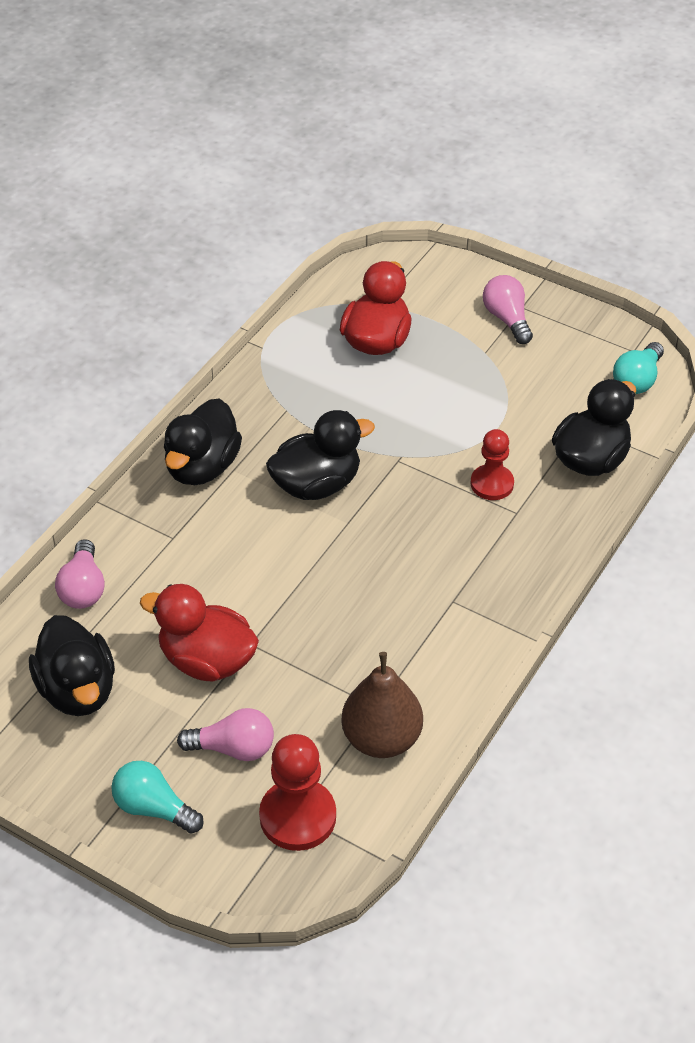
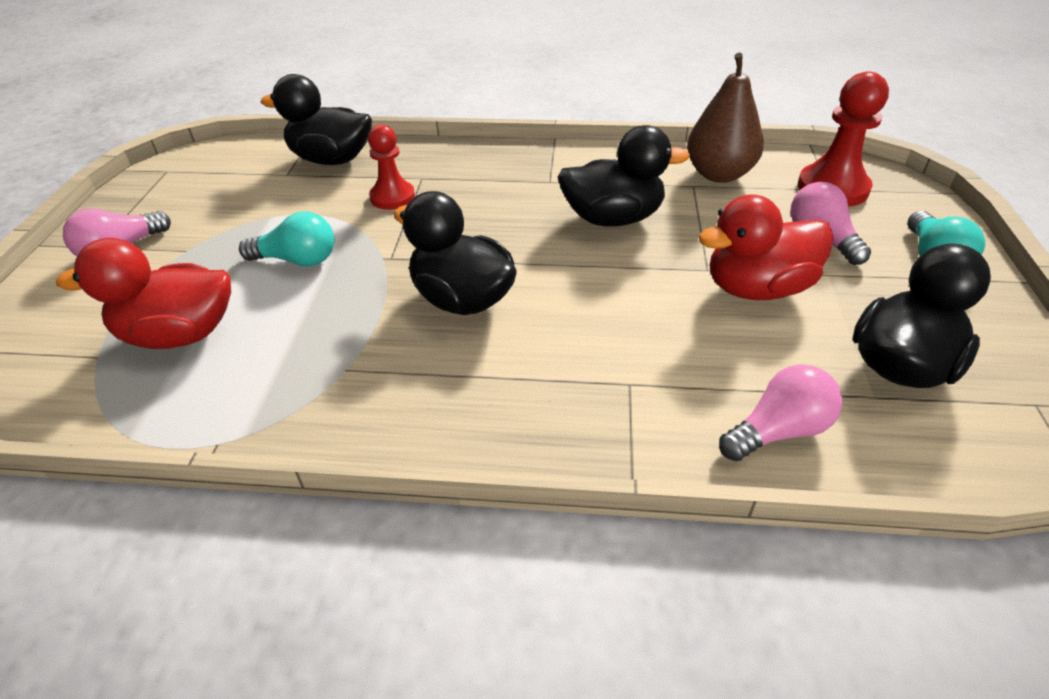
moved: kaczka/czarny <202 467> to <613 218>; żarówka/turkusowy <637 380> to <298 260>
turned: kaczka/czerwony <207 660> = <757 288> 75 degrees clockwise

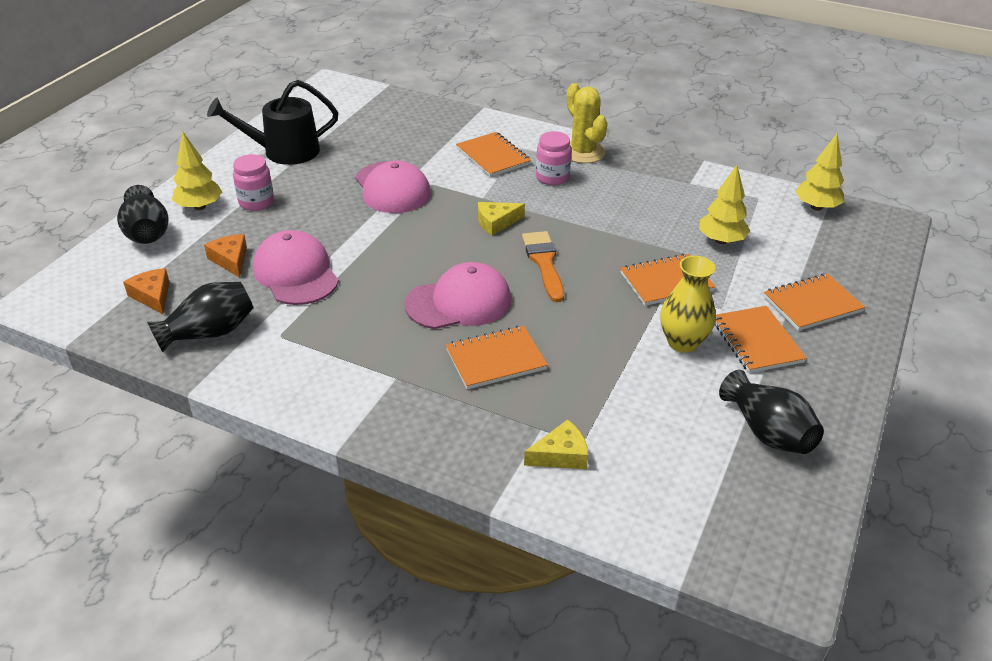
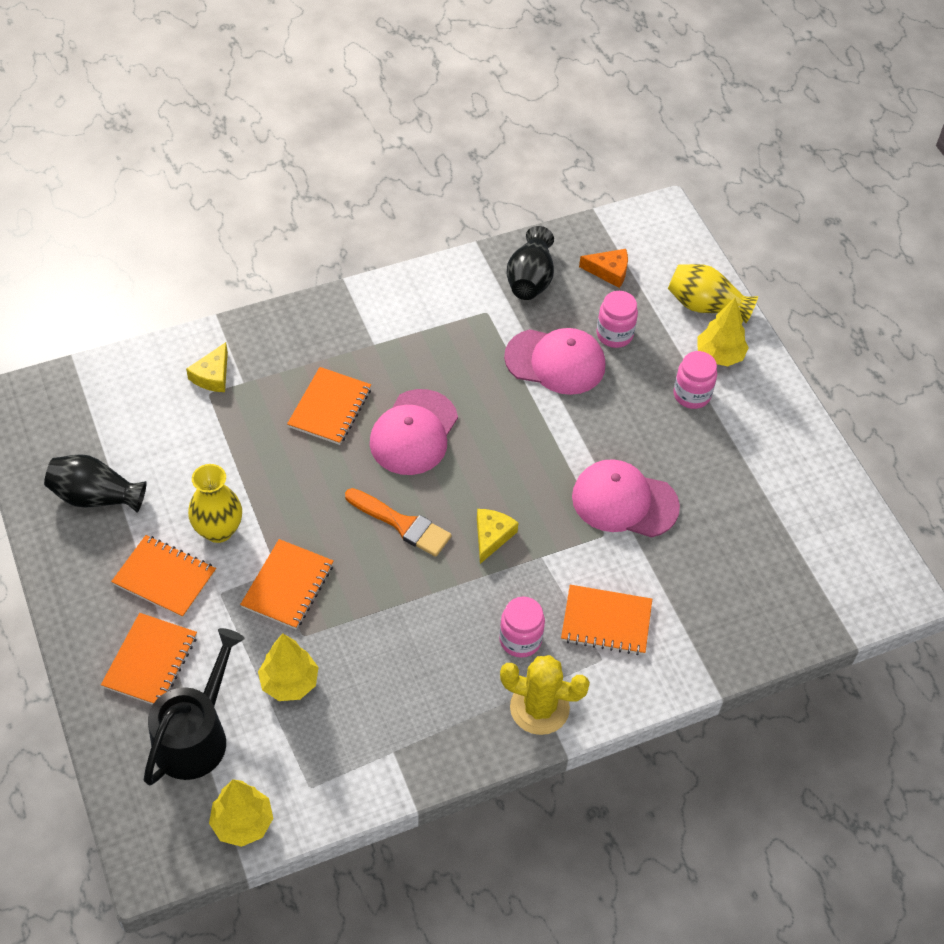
moved: konewka/czarny <284 151> to <195 735>
replaced: ser/pomarańczowy <230 260> to słoik/różowy <614 334>
recoloured: wazon/czarny <147 233> to wazon/żółty <705 306>

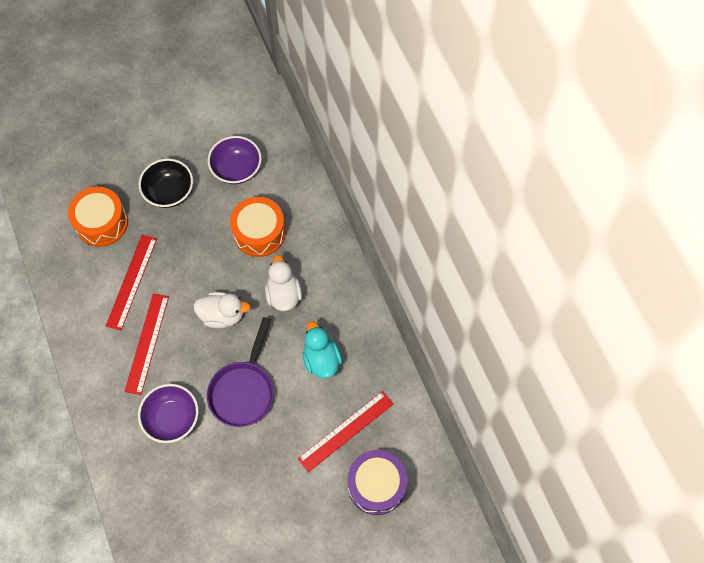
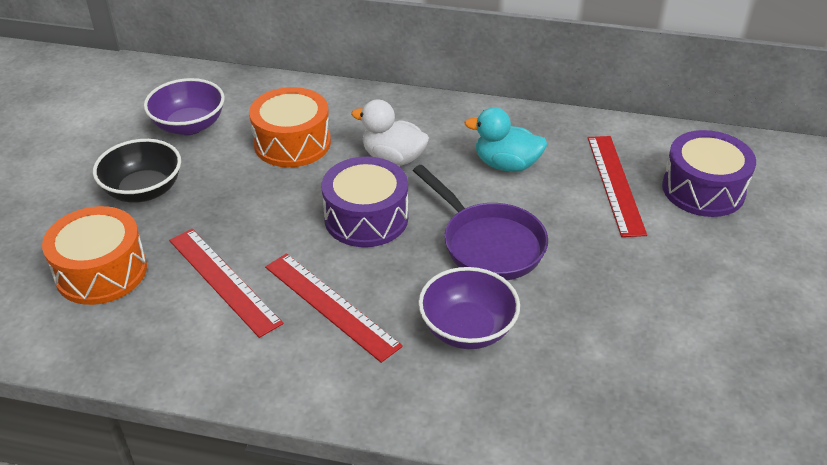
replaced: kaczka/biały <222 315> to bęben/fioletowy <366 218>

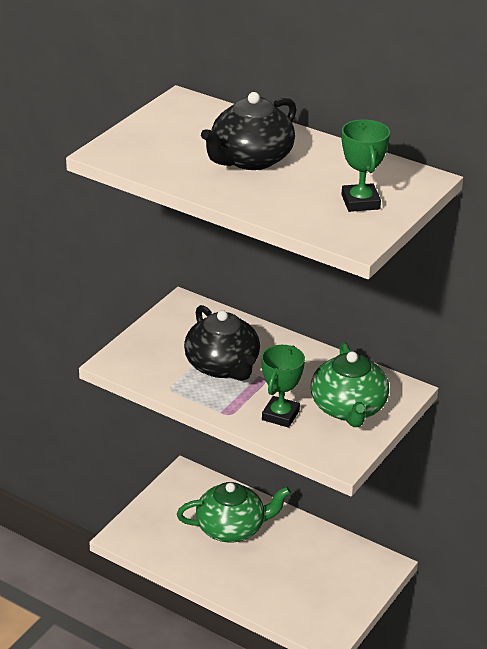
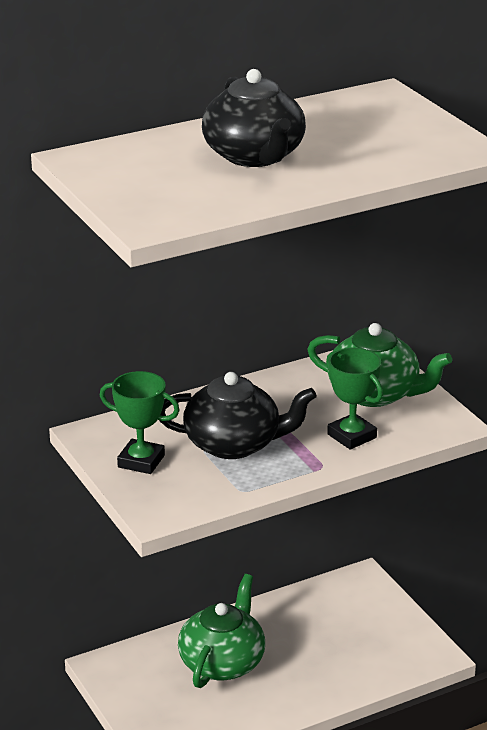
moved: puchar/zielony <360 202> to <141 461>

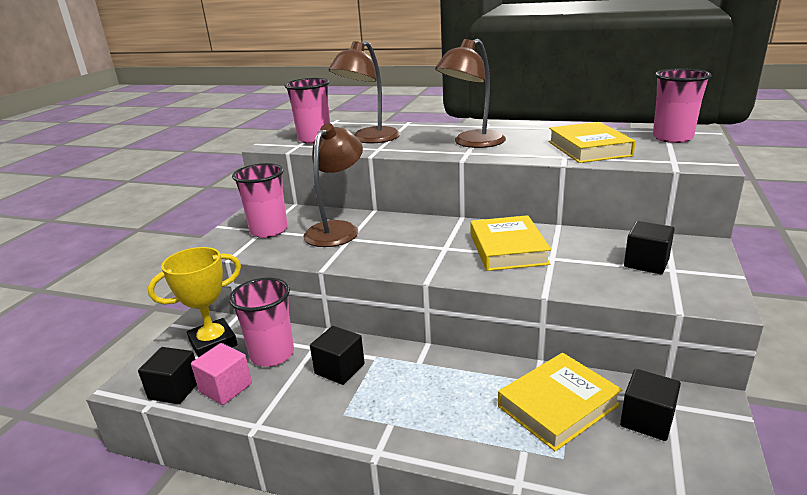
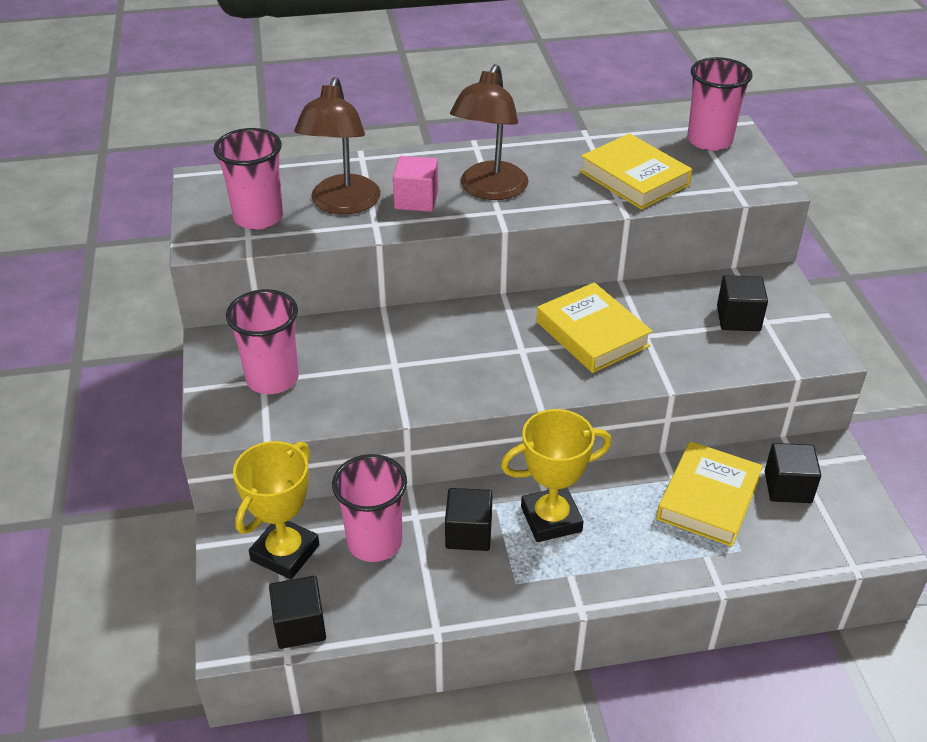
removed: lampka/brązowy <337 229>
added: puchar/żółty <551 519>
moved: sześcian/różowy <225 388> to <416 200>

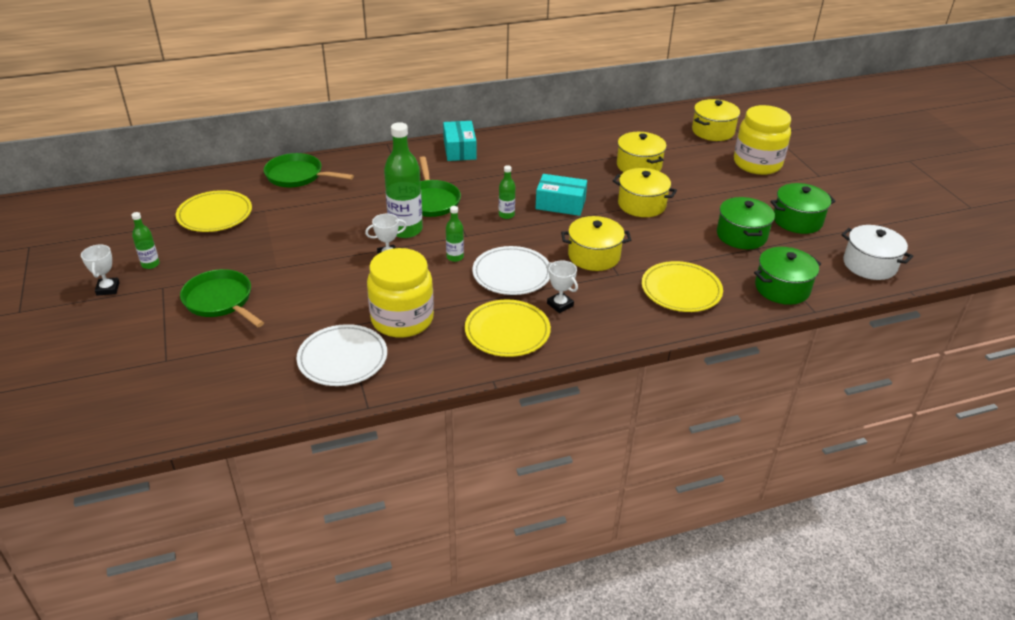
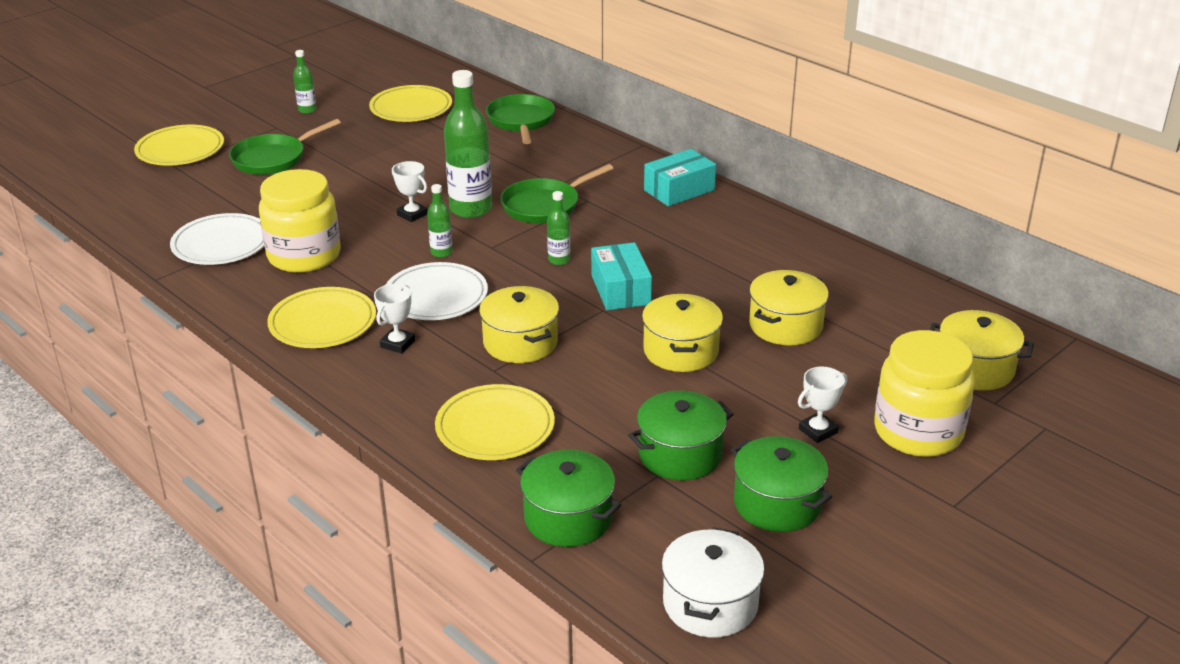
added: talerz/żółty <180 150>
moved: puchar/biały <108 289> to <818 431>
turned: patelnia/zielony <221 301> = <273 159> 150 degrees counterclockwise

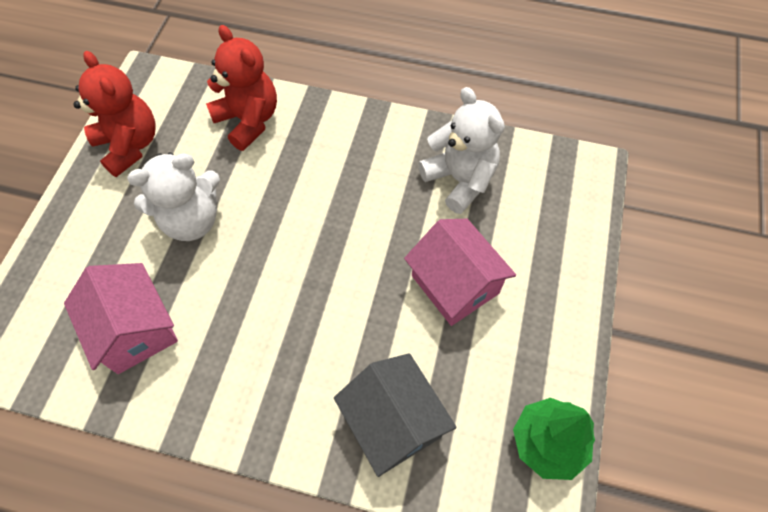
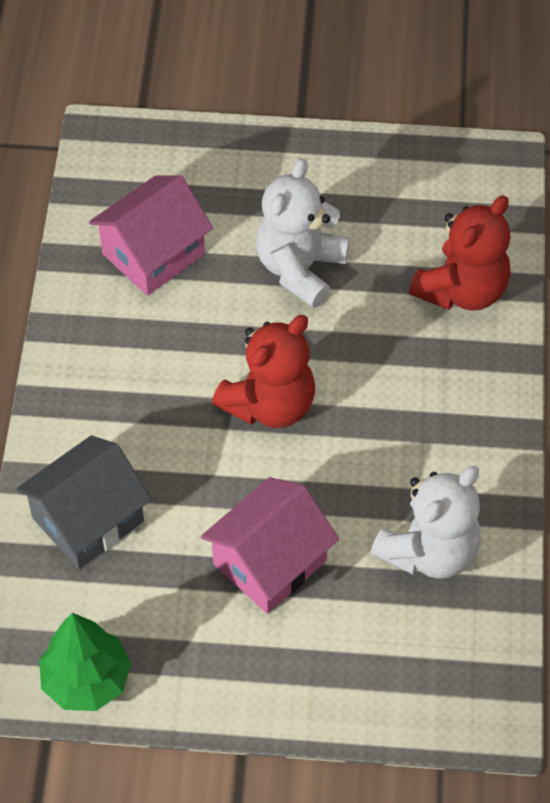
moved: miś/czerwony <129 145> to <270 404>
turned: miś/biały <192 220> = <300 268> 60 degrees clockwise

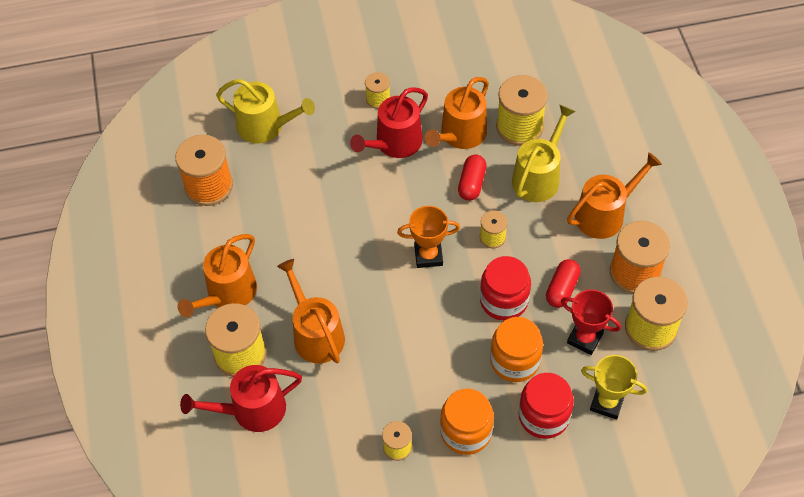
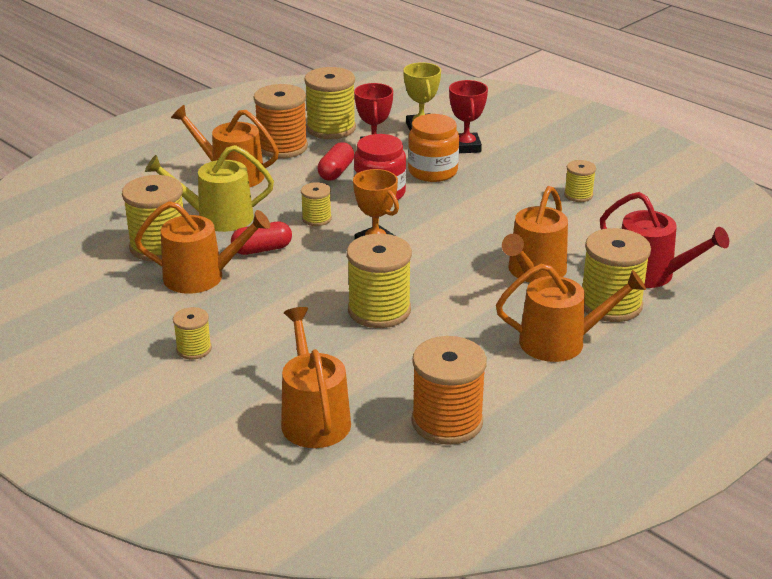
removed: konewka/czerwony <394 143>; słoik/pomarańczowy <466 432>
added: szpulka/żółty <379 310>
replaced: słoik/czerwony <543 416> to puchar/czerwony <466 147>
recoloured: konewka/żółty <265 126> to konewka/pomarańczowy <313 418>
turned: kapsułka/czerwony <562 289> = <336 172> 60 degrees counterclockwise

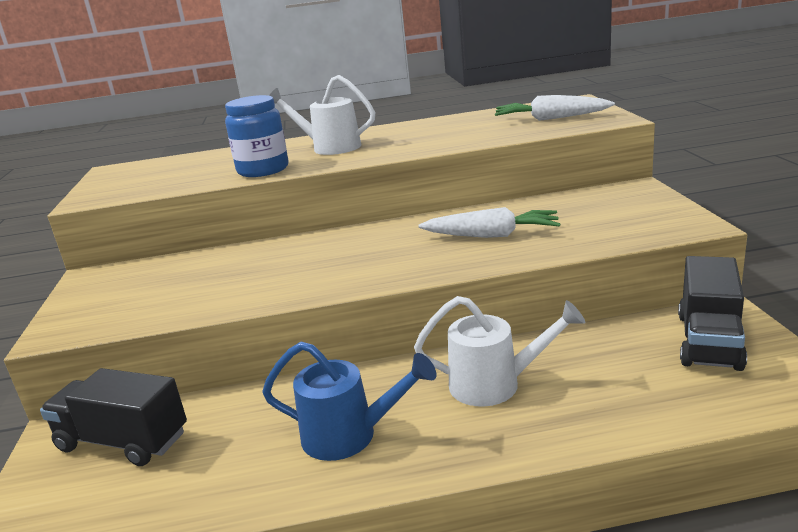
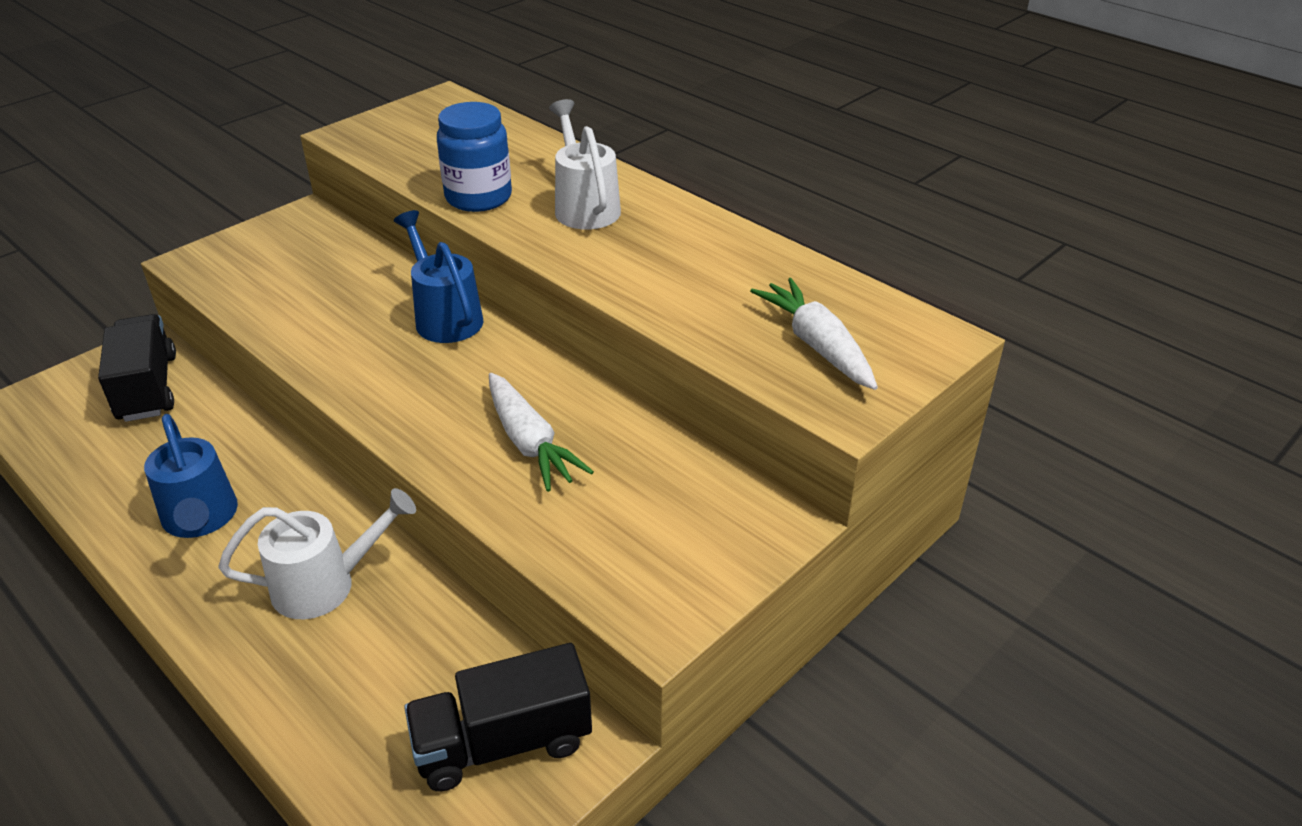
added: konewka/niebieski <445 316>
turned: konewka/biały <495 384> = <326 585> 75 degrees counterclockwise

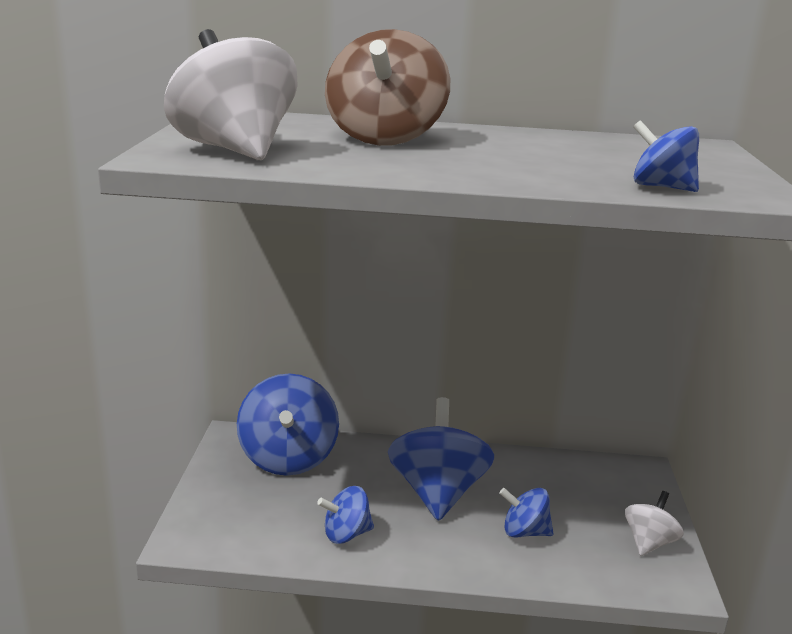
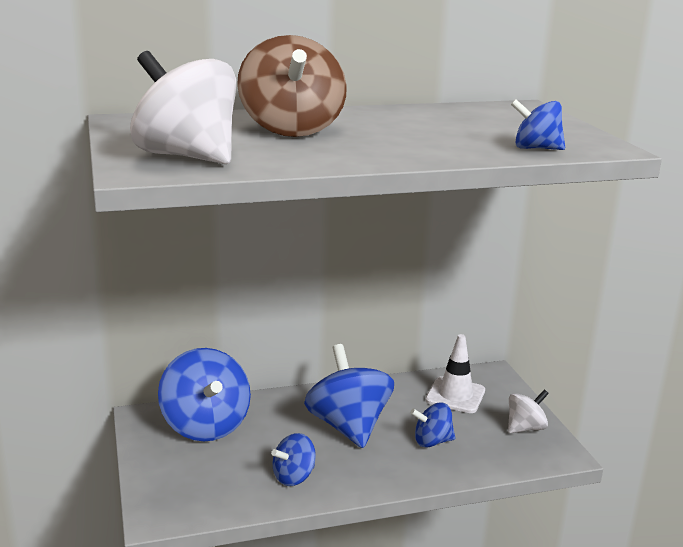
added: pachołek/biały <455 395>
turned: bączek/biały <649 542> = <525 428> 45 degrees clockwise

